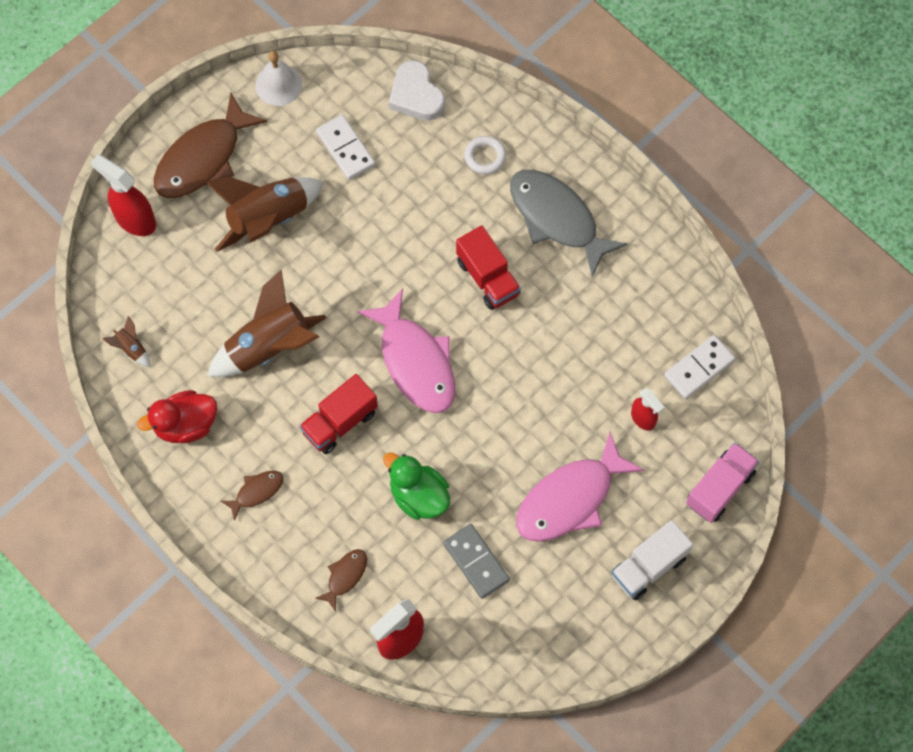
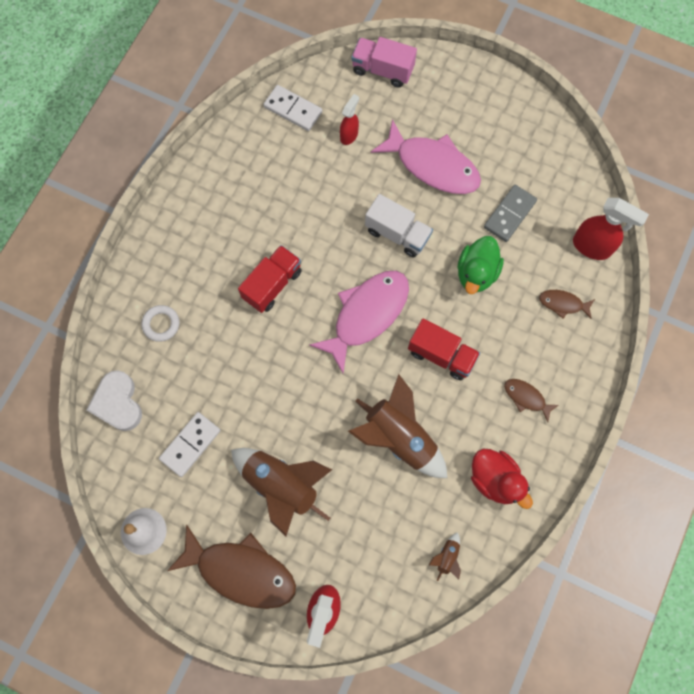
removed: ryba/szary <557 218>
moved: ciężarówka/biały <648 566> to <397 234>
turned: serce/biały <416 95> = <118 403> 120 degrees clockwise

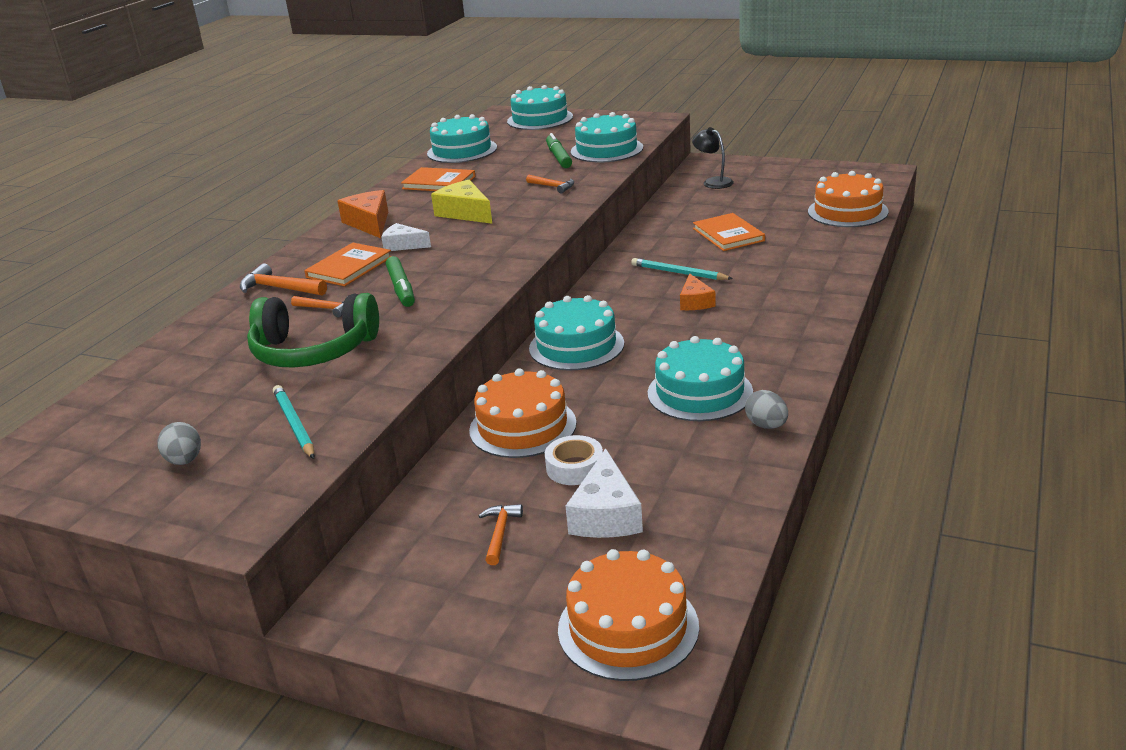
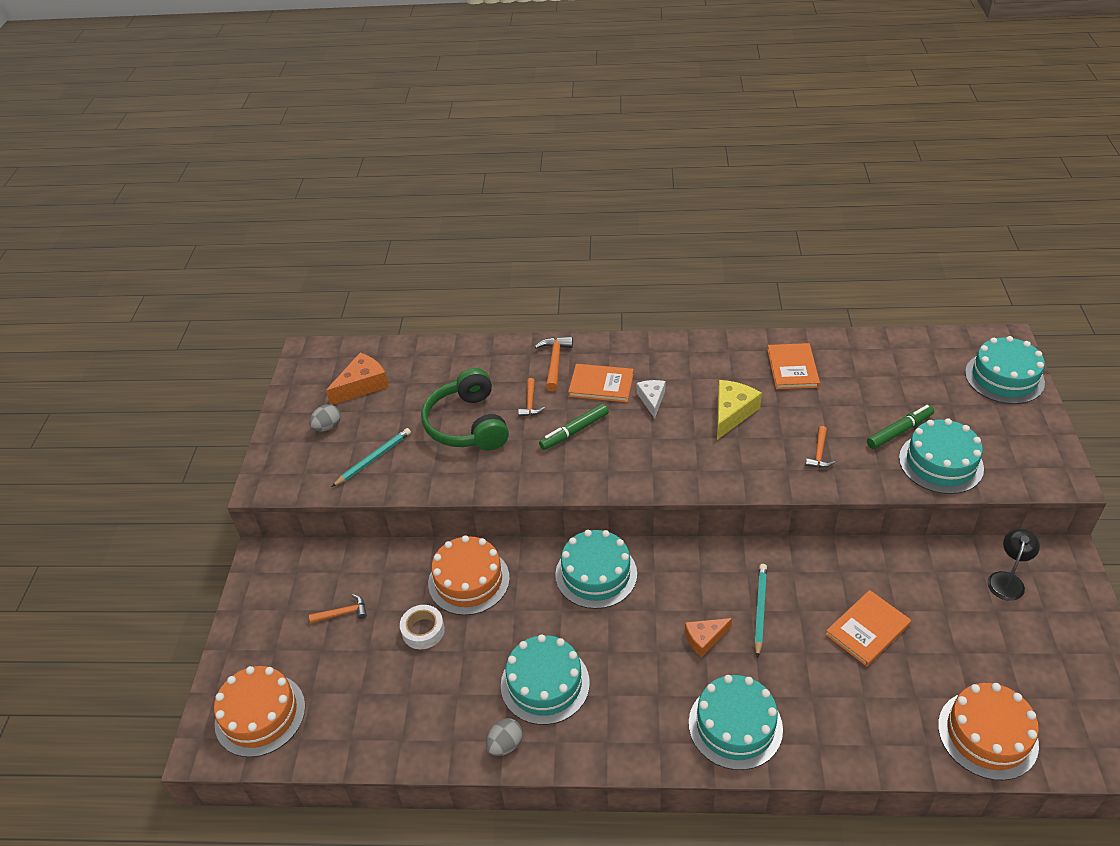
removed: ser/biały <606 514>
moved: ser/pomarańczowy <369 223> to <362 385>; tort/turkusowy <462 150> to <735 725>

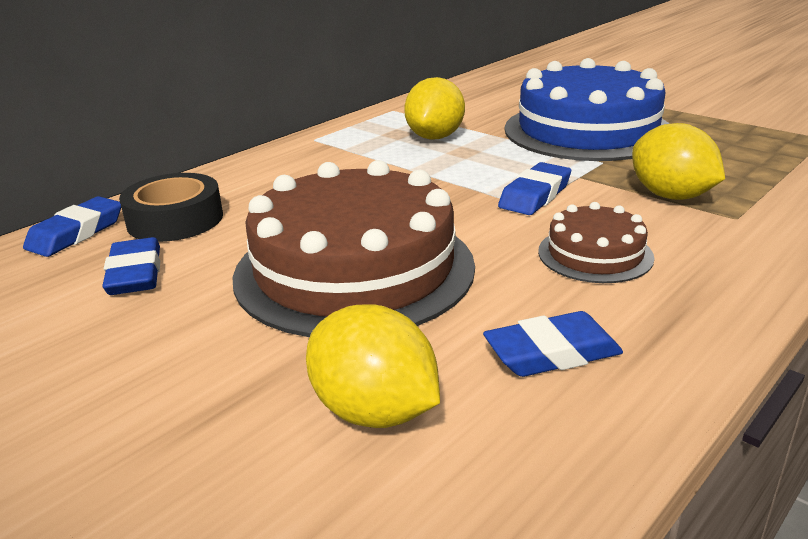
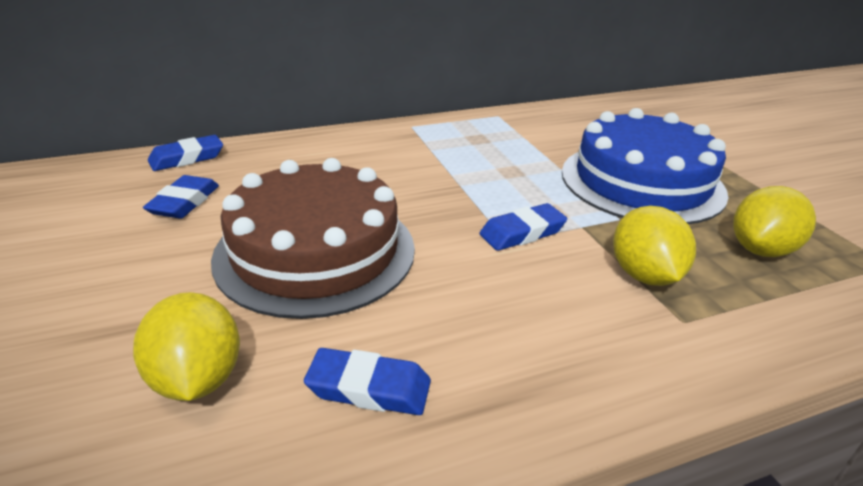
removed: taśma klejąca/czarny <175 220>; tort/brązowy <595 254>
moved: cytryna/żółty <435 137> to <761 249>

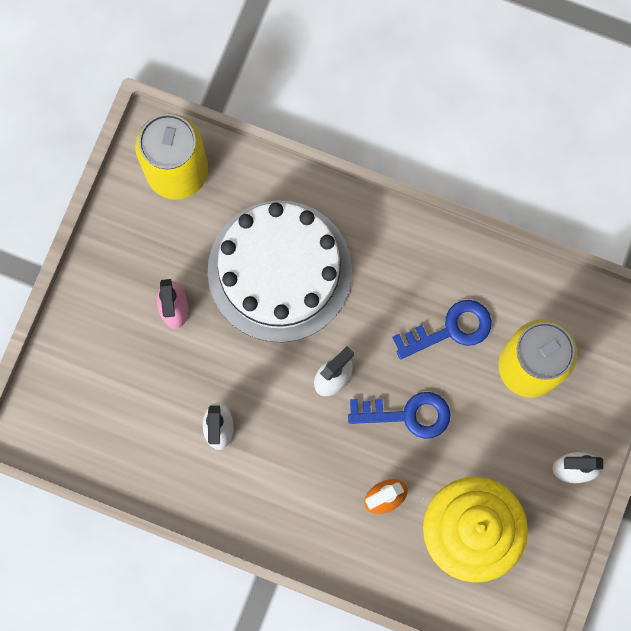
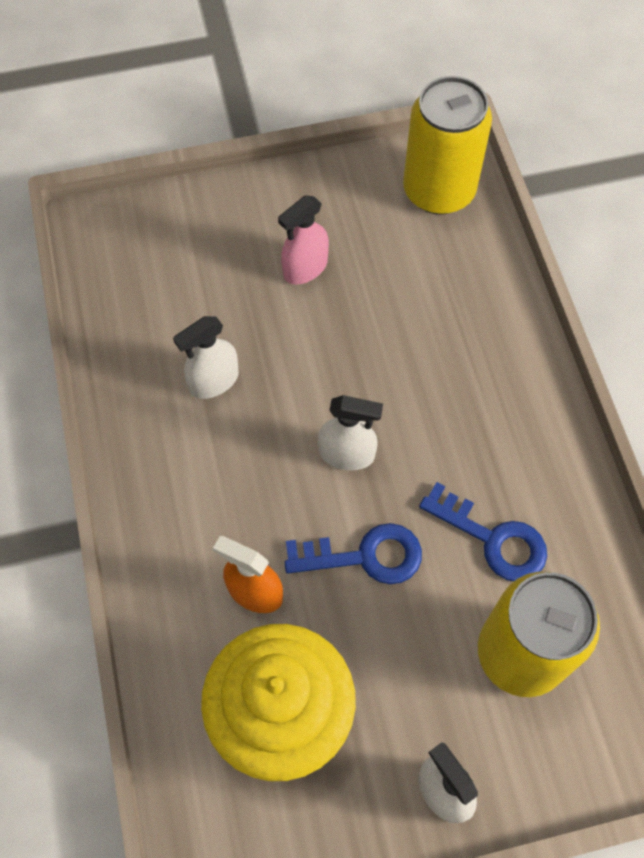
removed: tort/biały <279 271>
turned: klucz/niebieski <408 415> = <365 556> 60 degrees counterclockwise

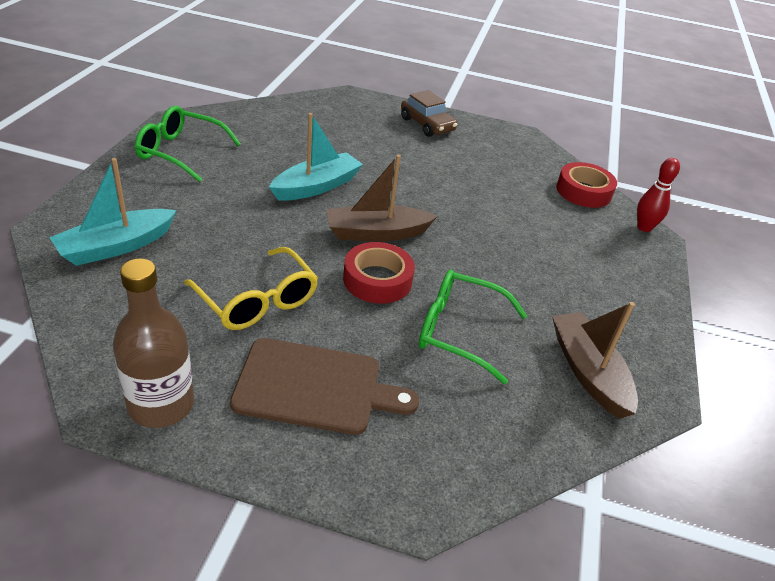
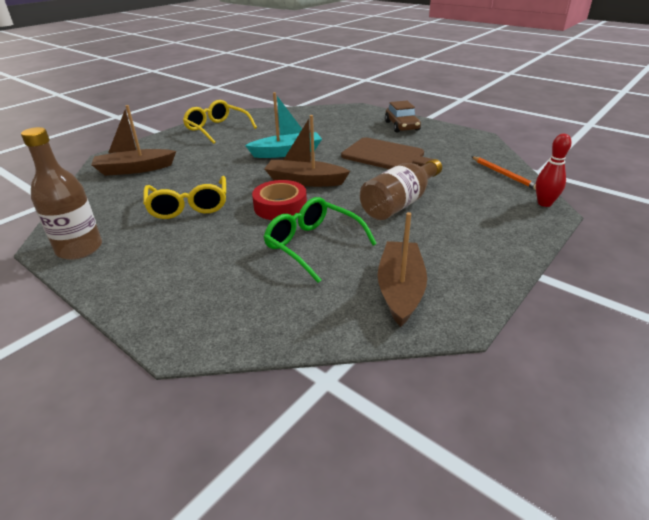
added: butelka/brązowy <400 203>
moved: deska do krojenia/brązowy <315 387> to <386 156>
replaced: taśma klejąca/czerwony <583 191> to ołówek/pomarańczowy <504 174>
recoloured: łódka/turkusowy <116 246> to łódka/brązowy <135 169>; okulary/zielony <181 152> to okulary/żółty <217 129>

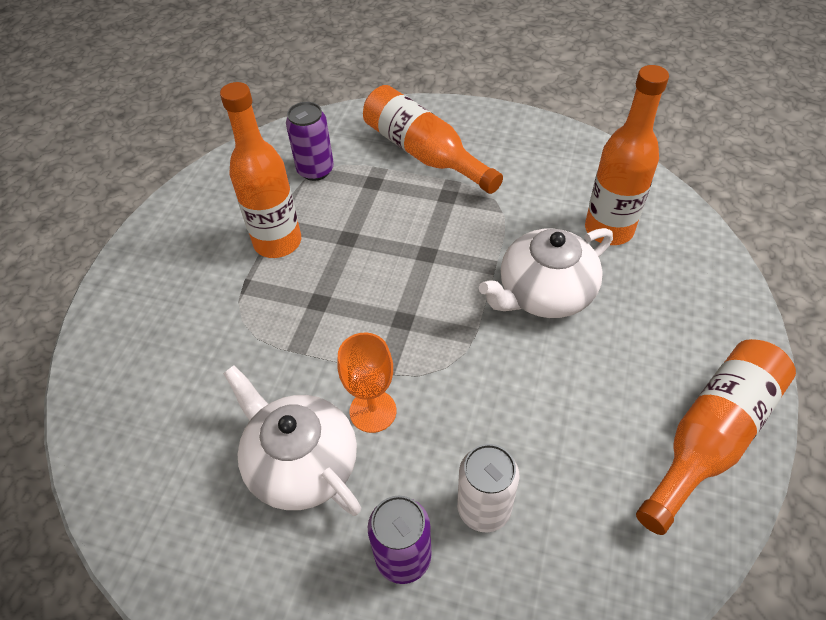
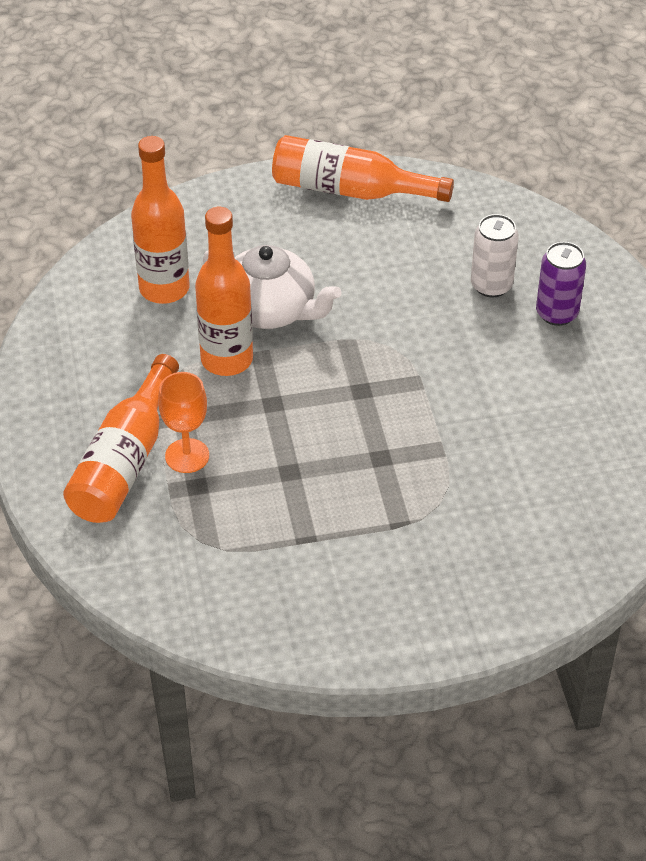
removed: imbryk/biały <301 463>; puszka/fioletowy <315 170>
moved: butelka/pomarańczowy <277 242> to <227 360>; kielich/pomarańczowy <373 411> to <187 456>

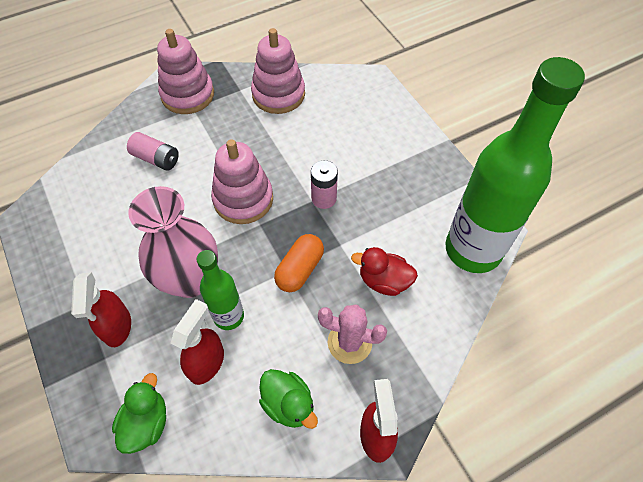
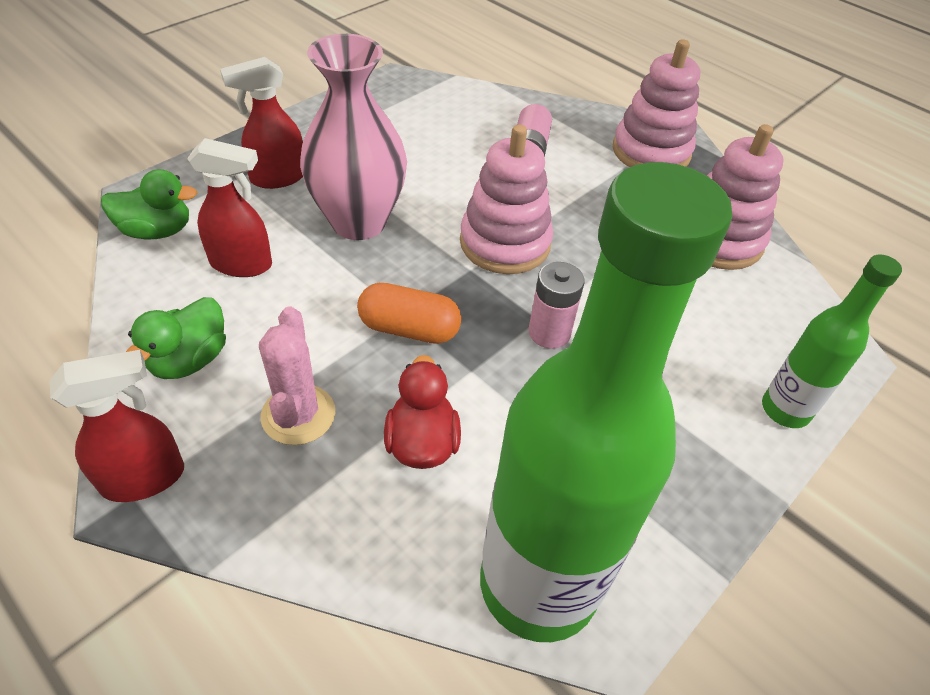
moved: butelka/zielony <229 316> to <785 410>

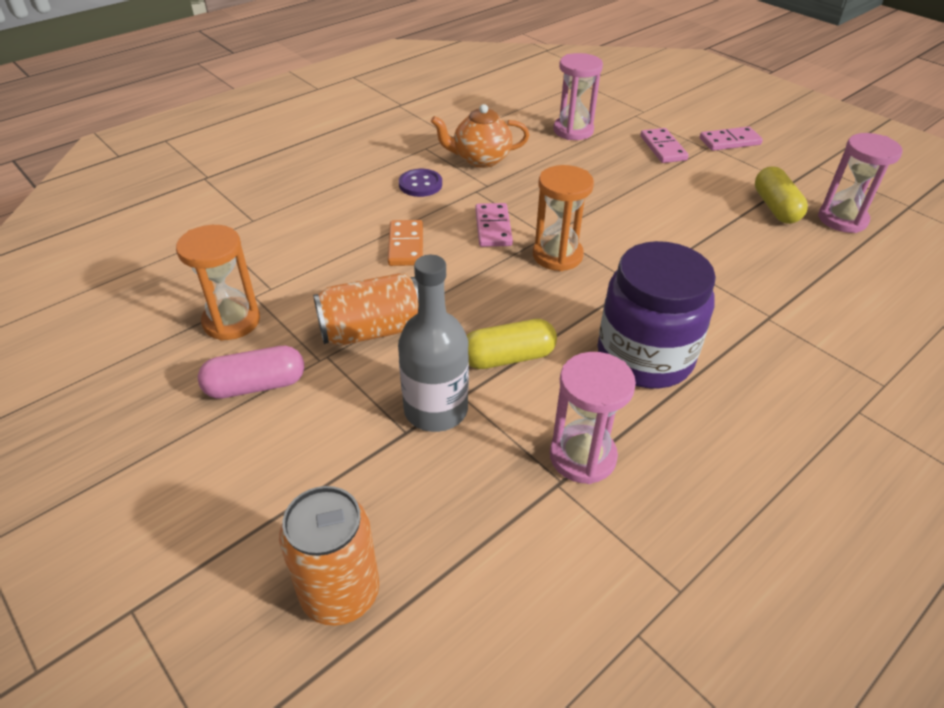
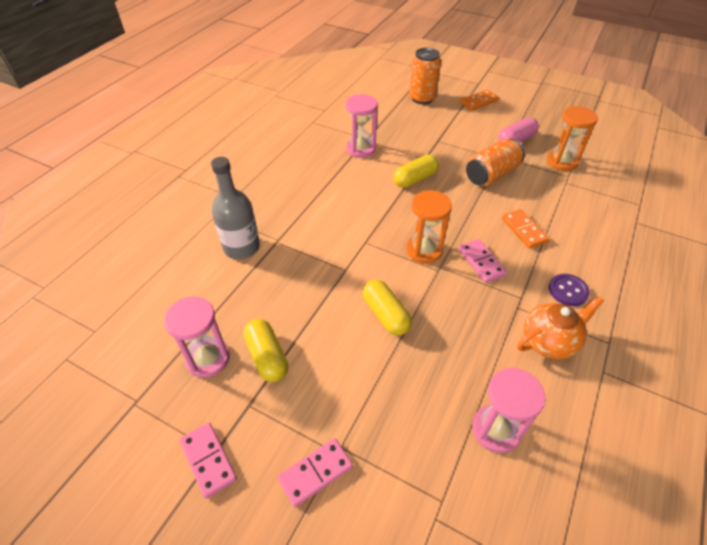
removed: słoik/fioletowy <644 357>
added: kapsułka/żółty <385 314>; kostka domina/pomarańczowy <478 102>
moved: butelka/szary <436 410> to <241 247>; kostka domina/różowy <663 148> to <208 460>

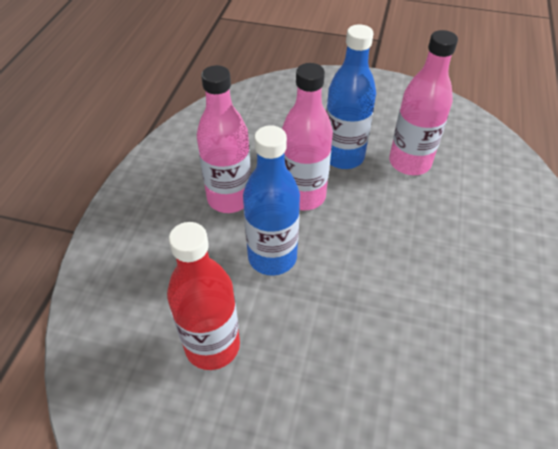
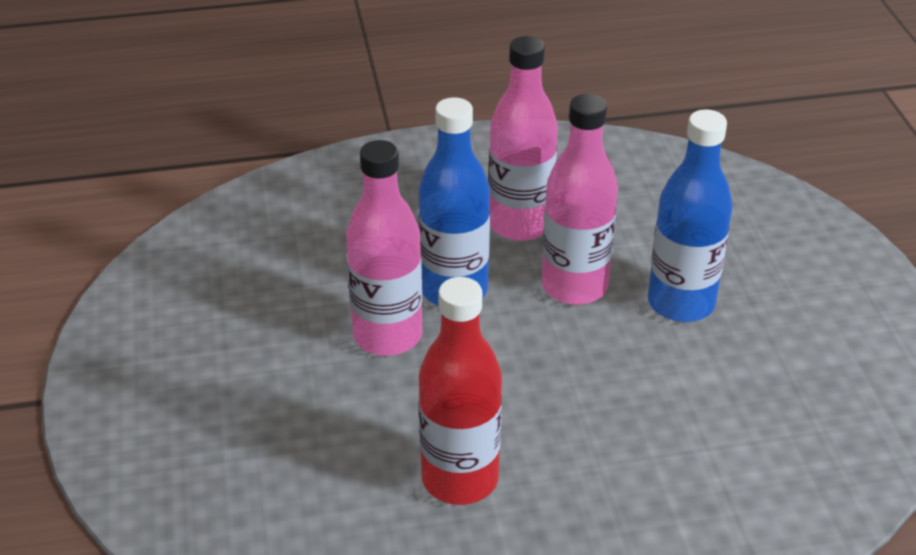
moved: butelka/czerwony <212 345> to <460 479>; butelka/różowy <409 162> to <387 335>

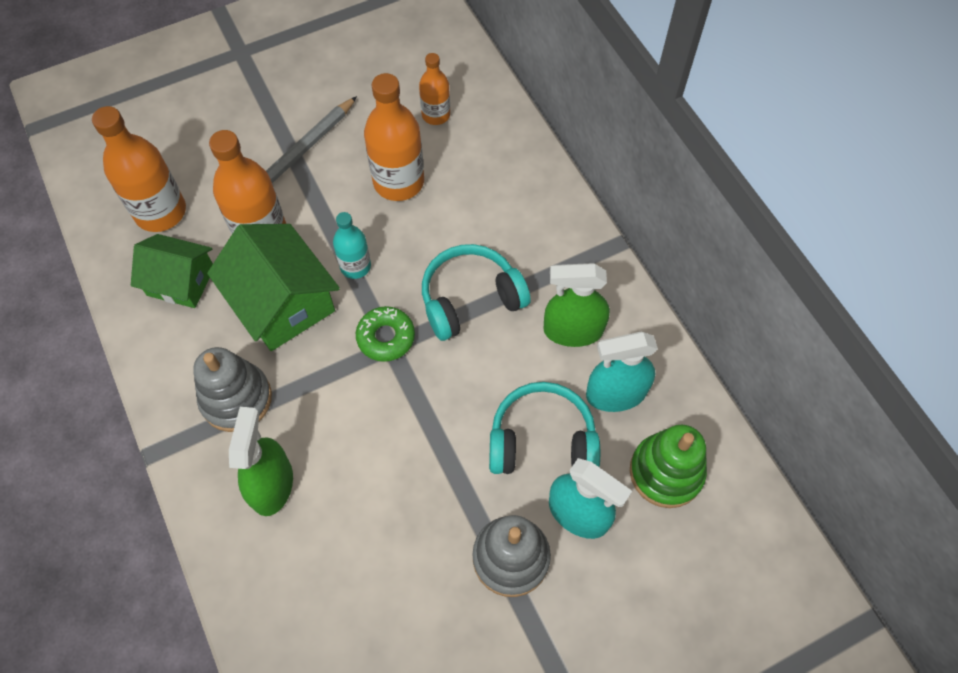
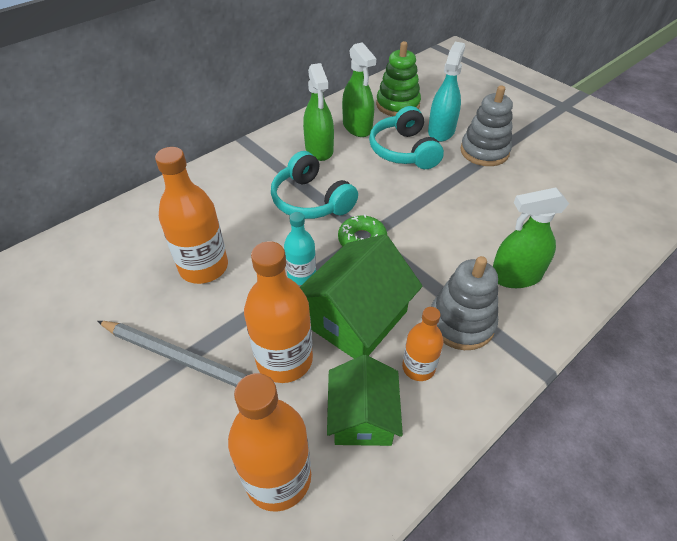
moved: butelka/pomarańczowy <436 115> to <418 367>
recoloured: spryskiwacz/turkusowy <615 394> to spryskiwacz/zielony <357 127>

